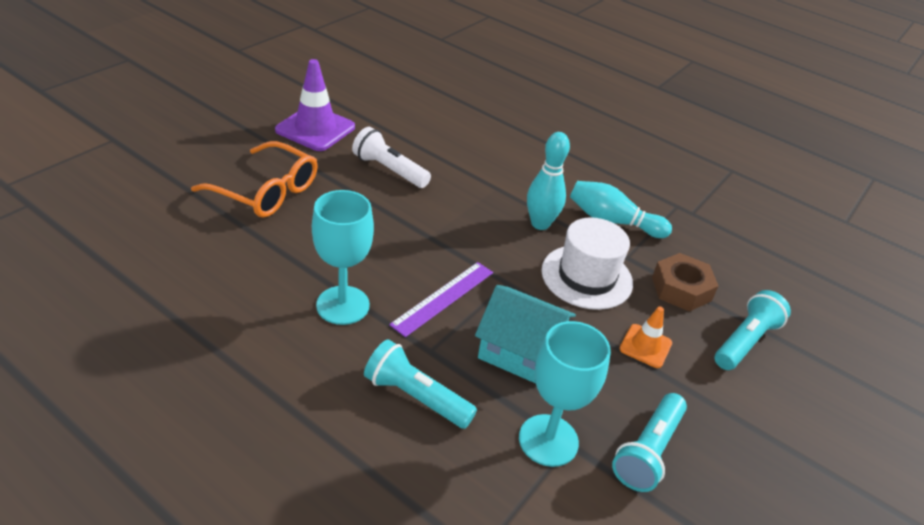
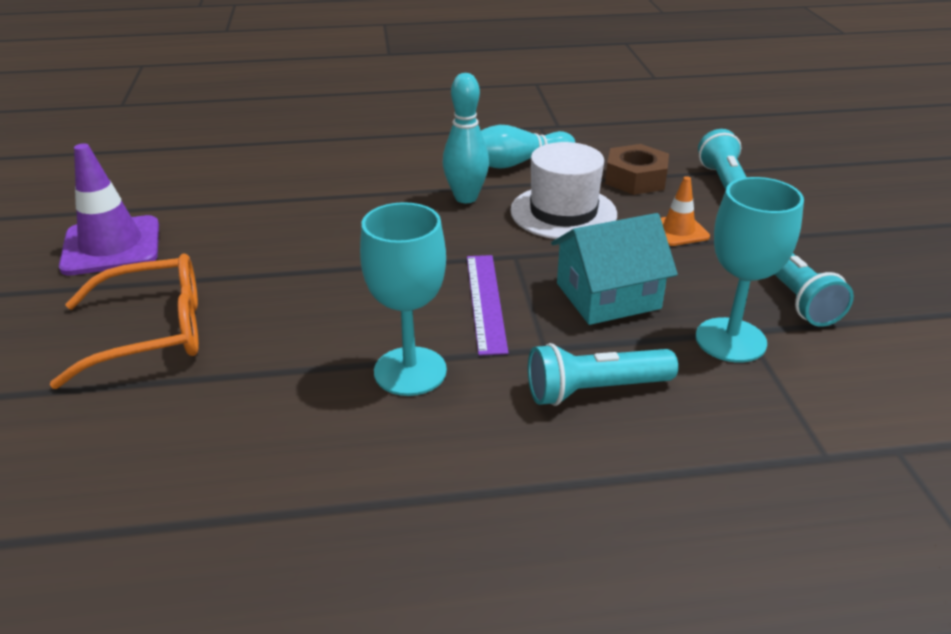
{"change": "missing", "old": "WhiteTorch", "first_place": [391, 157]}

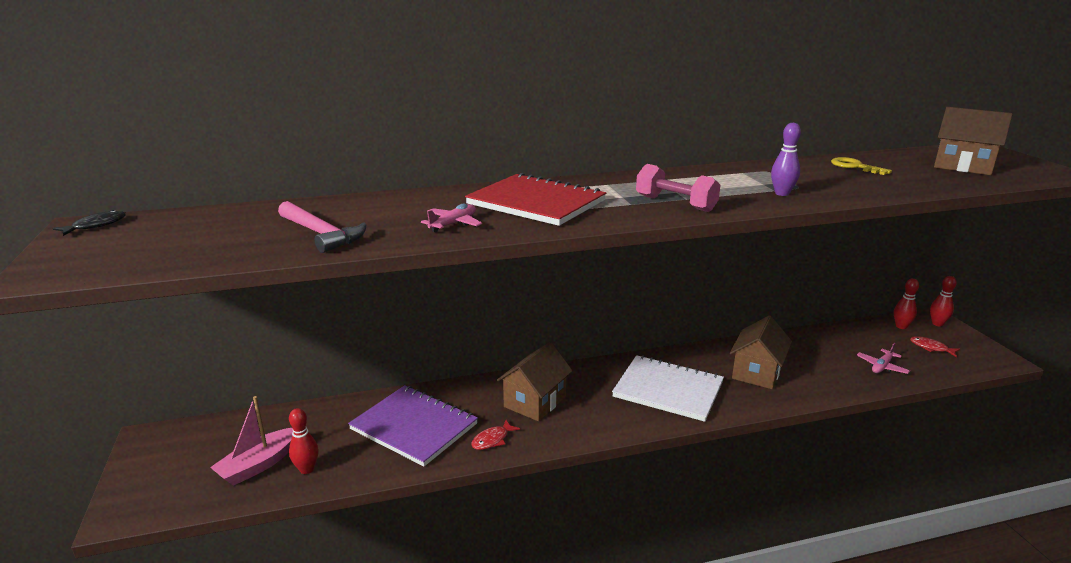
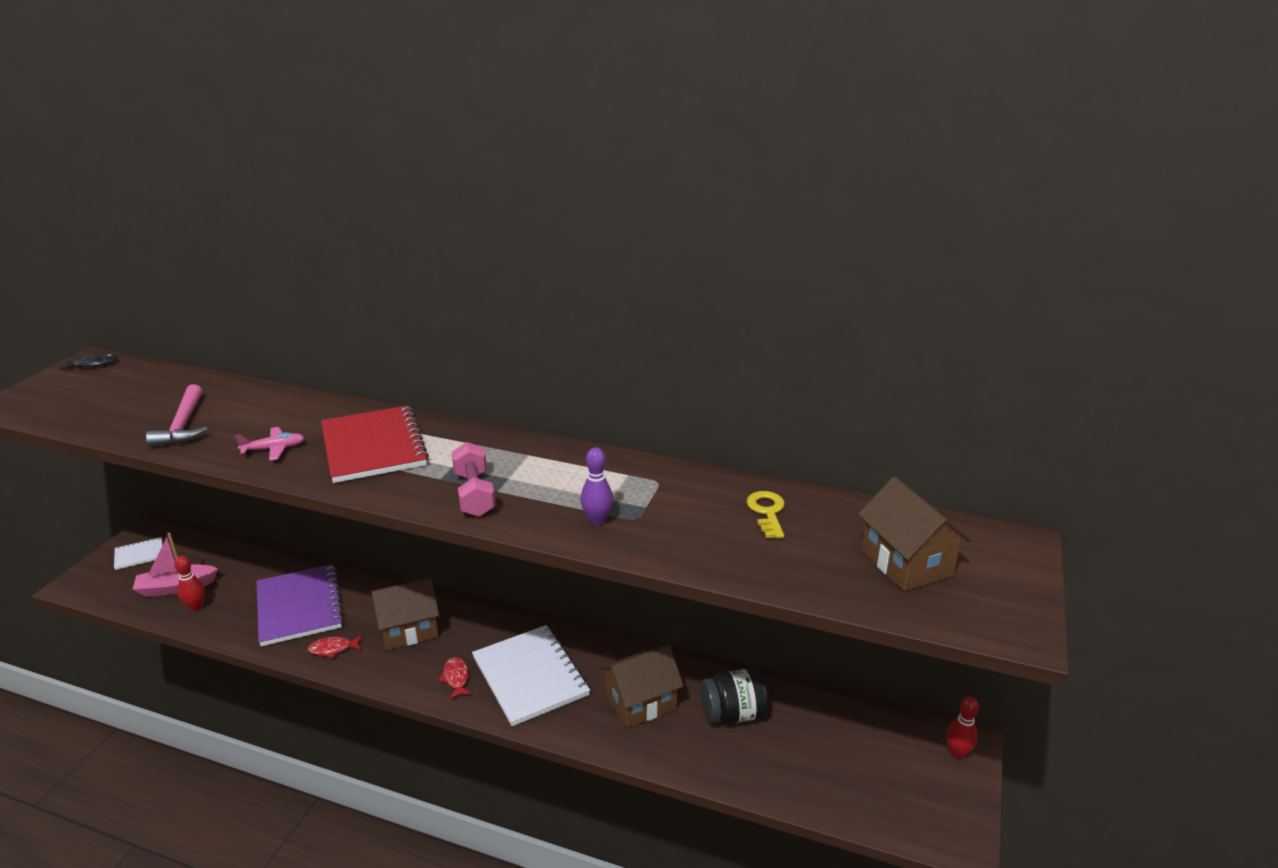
{"change": "missing", "old": "PinkAeroplane", "first_place": [883, 358]}
{"change": "missing", "old": "RedBowlingPin", "first_place": [906, 303]}
{"change": "appeared", "new": "WhiteExerciseBook", "second_place": [138, 553]}
{"change": "appeared", "new": "JetBlackJamJar", "second_place": [735, 696]}
{"change": "relocated", "old": "RedFish", "first_place": [935, 346], "second_place": [455, 678]}

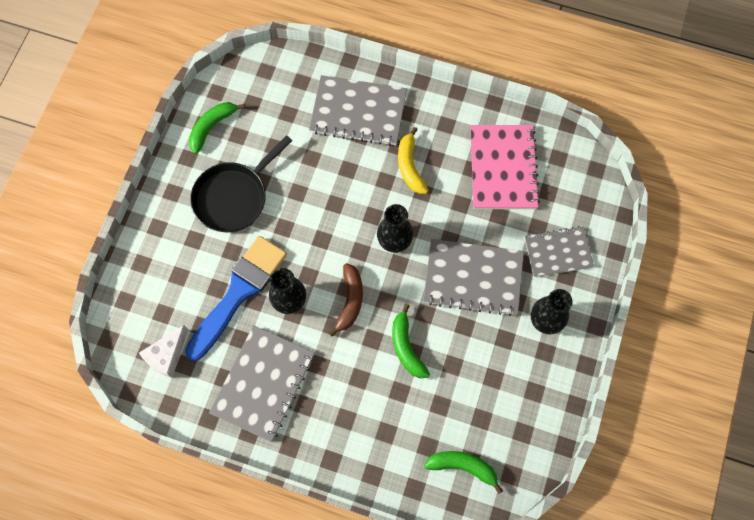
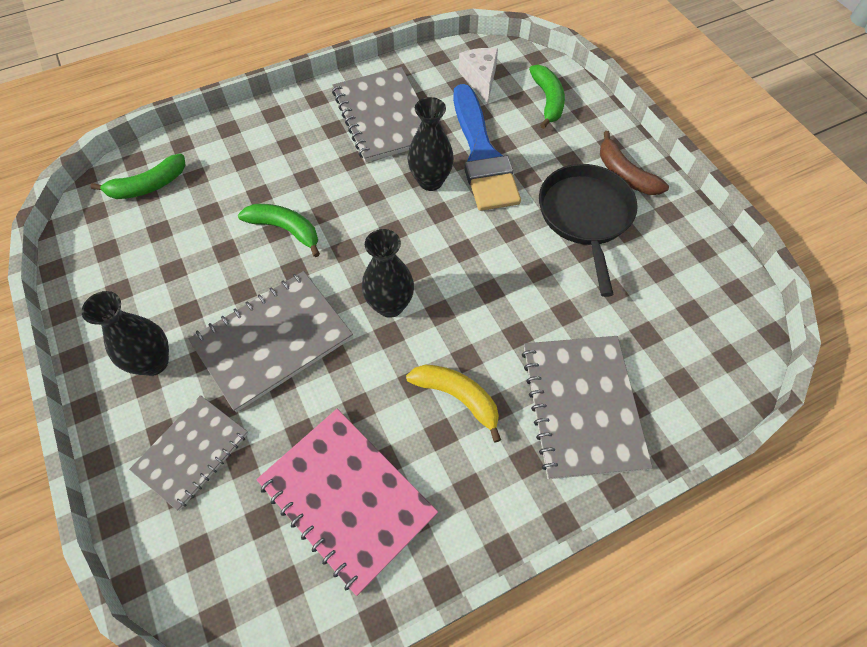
{"change": "relocated", "old": "LeafGreenToyBanana", "first_place": [217, 128], "second_place": [547, 97]}
{"change": "relocated", "old": "RussetToyBanana", "first_place": [346, 300], "second_place": [634, 163]}
{"change": "spun", "old": "AshGreyExerciseBook", "first_place": [358, 110], "second_place": [587, 407], "degrees": -60}

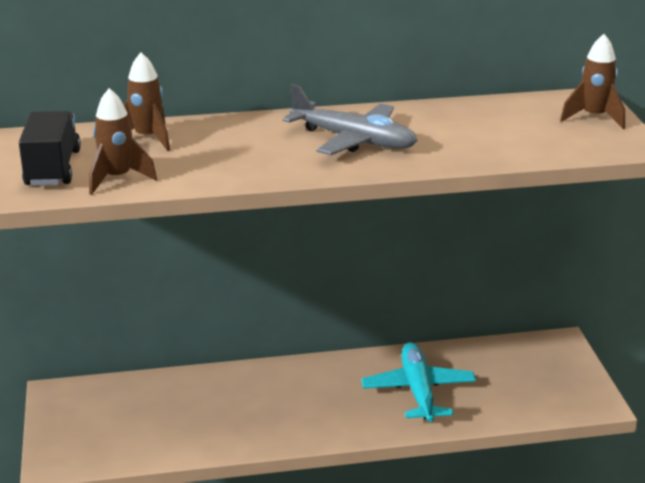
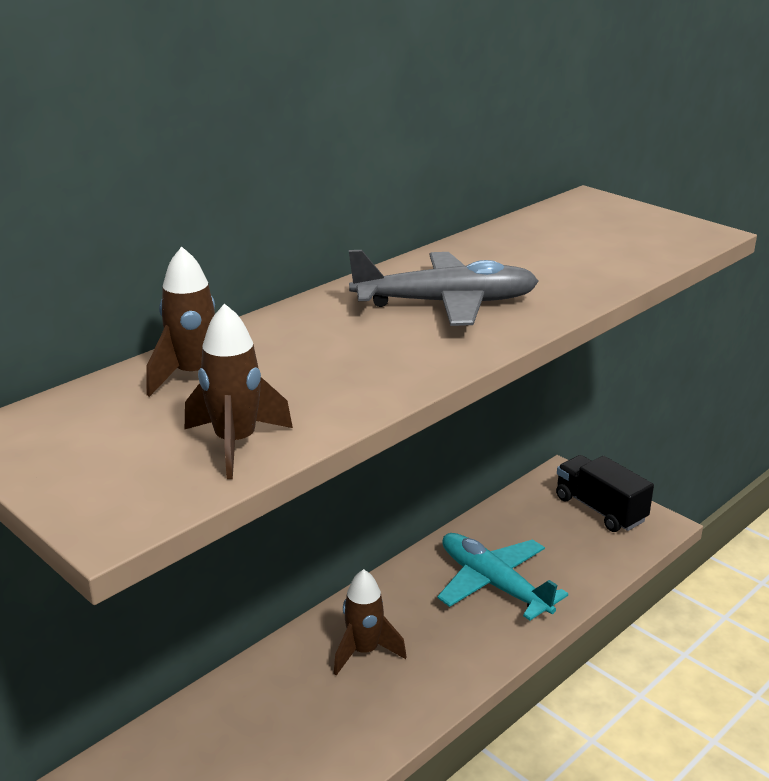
{"change": "relocated", "old": "JetBlackLorry", "first_place": [50, 148], "second_place": [605, 493]}
{"change": "relocated", "old": "RussetRocket", "first_place": [592, 81], "second_place": [370, 622]}

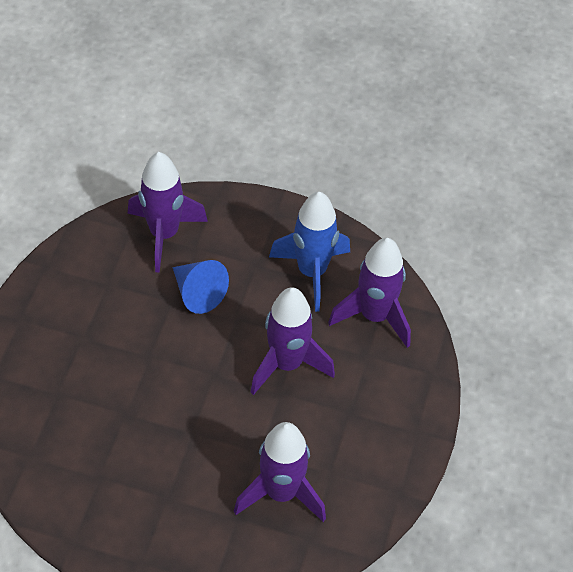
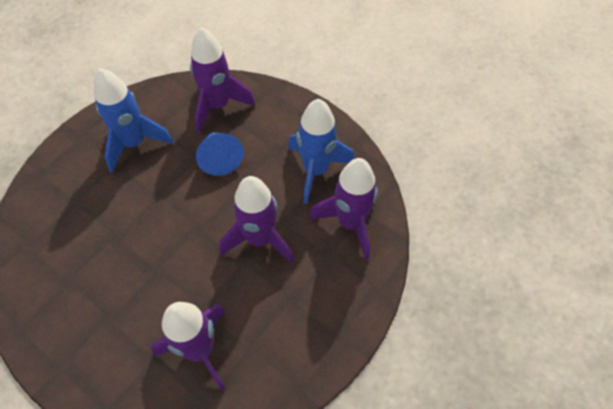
{"change": "appeared", "new": "CobaltRocket", "second_place": [133, 120]}

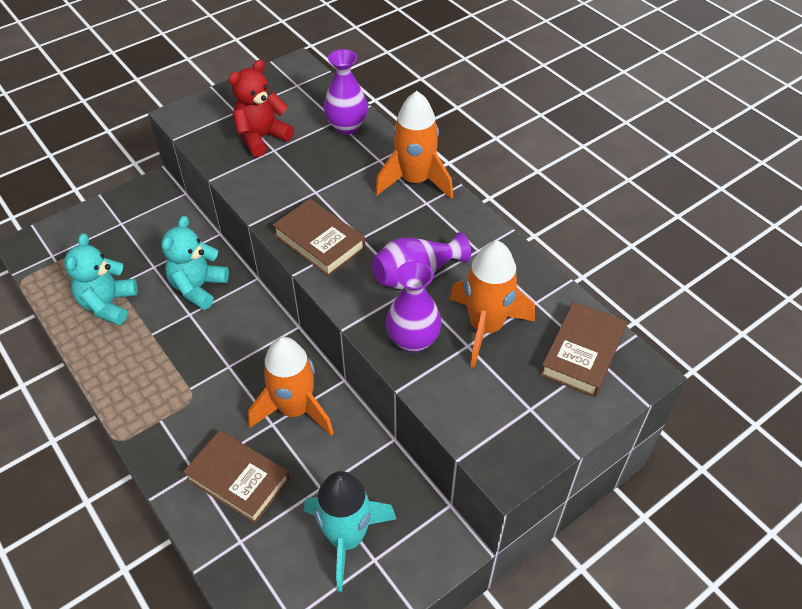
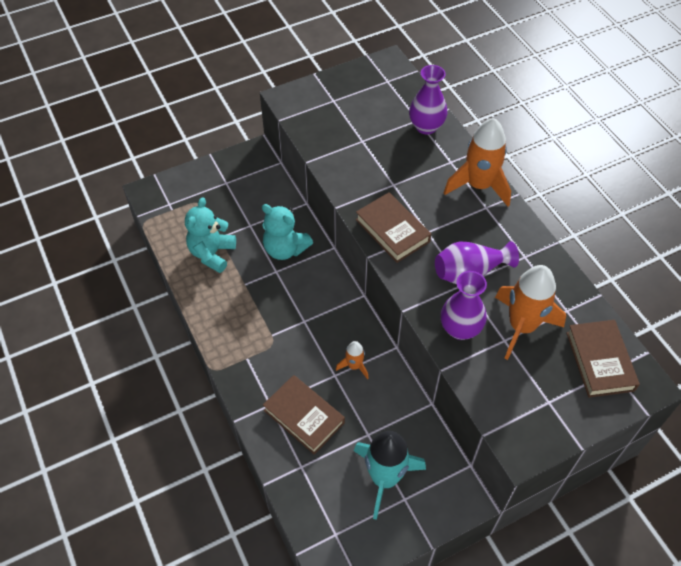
{"change": "missing", "old": "RedStuffedBear", "first_place": [261, 108]}
{"change": "spun", "old": "AquaStuffedBear", "first_place": [195, 263], "second_place": [287, 232], "degrees": -90}
{"change": "spun", "old": "RussetHardback", "first_place": [583, 349], "second_place": [603, 358], "degrees": -45}
{"change": "size", "old": "OrangeColouredRocket", "first_place": [291, 386], "second_place": [352, 360], "factor": 0.49}

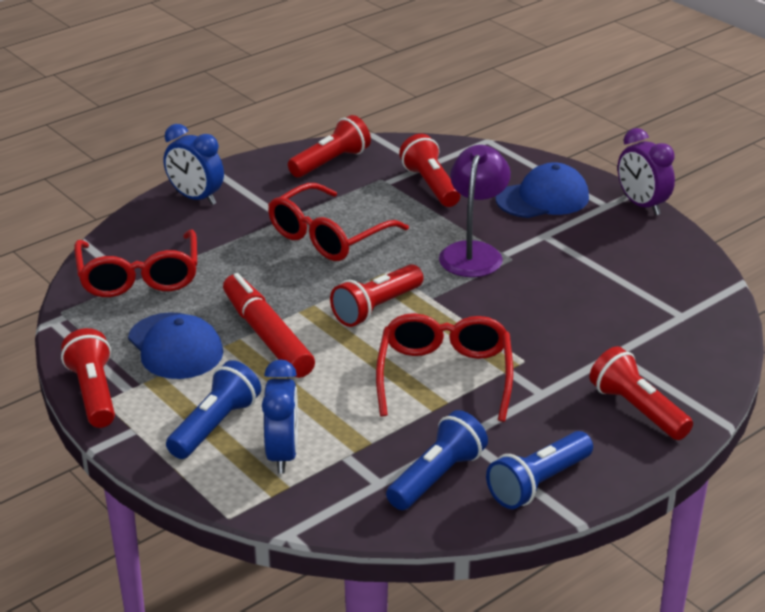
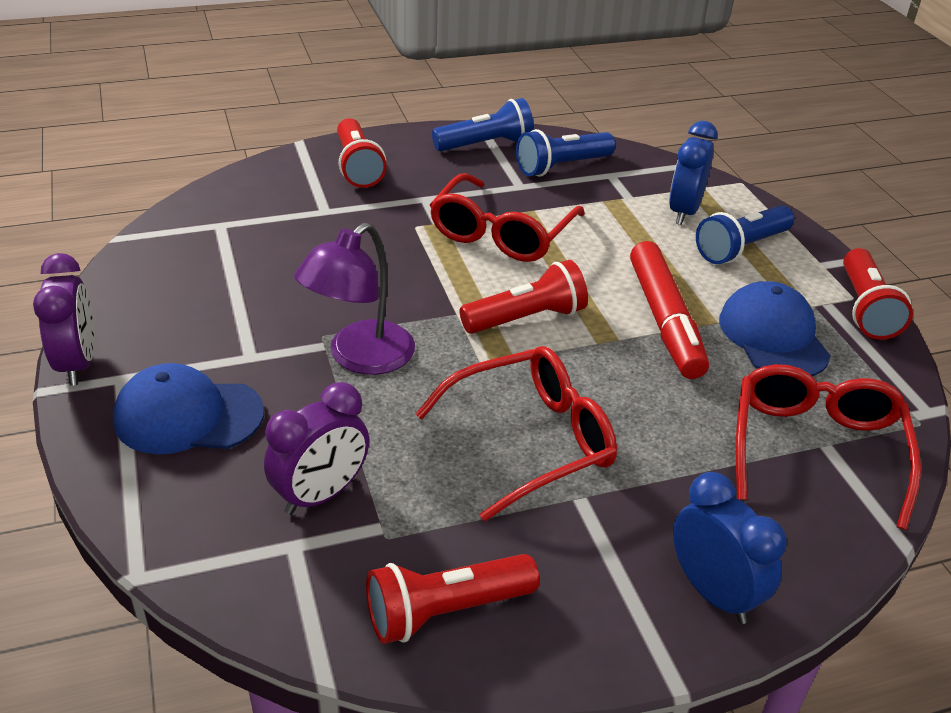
{"change": "exchanged", "old": "RedTorch", "new": "PurpleAlarmClock", "first_place": [429, 170], "second_place": [316, 448]}

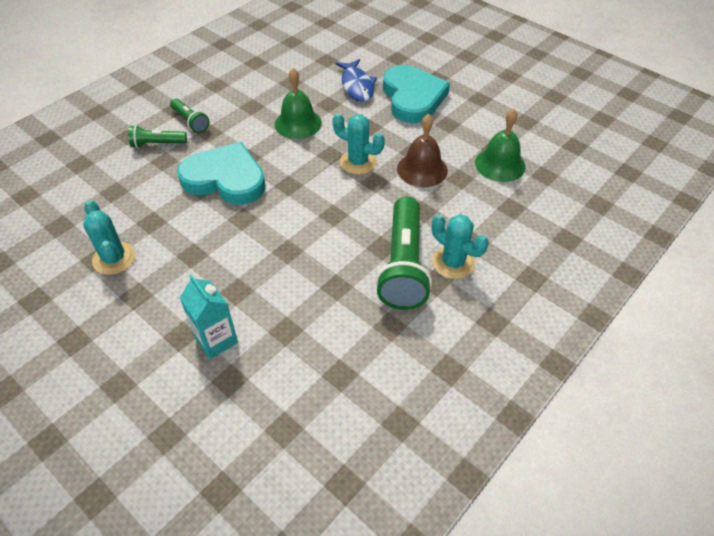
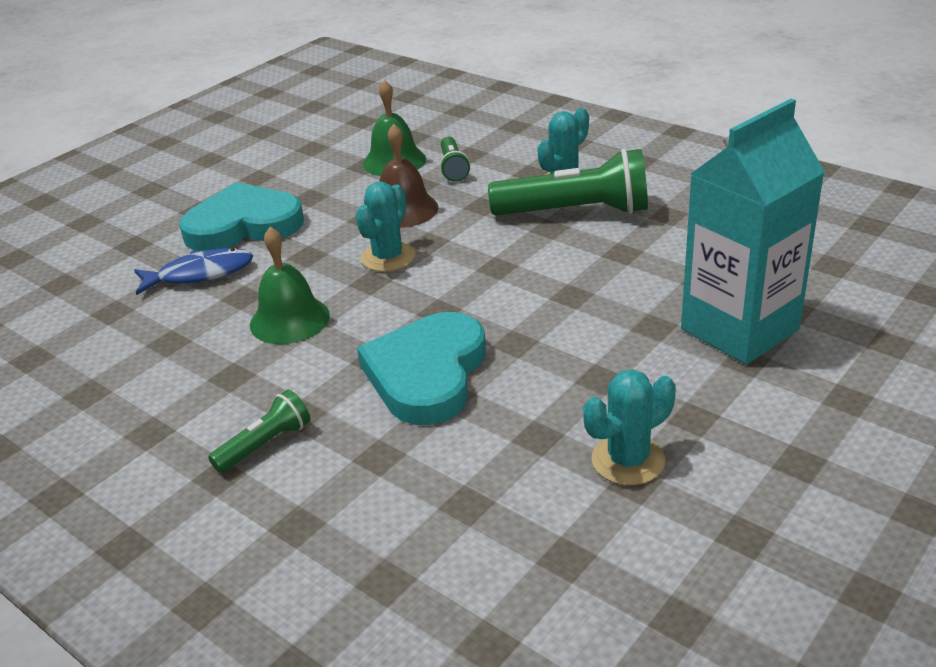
{"change": "relocated", "old": "LeafGreenTorch", "first_place": [157, 136], "second_place": [455, 159]}
{"change": "size", "old": "AquaJuiceCarton", "first_place": [208, 316], "second_place": [753, 232], "factor": 1.91}

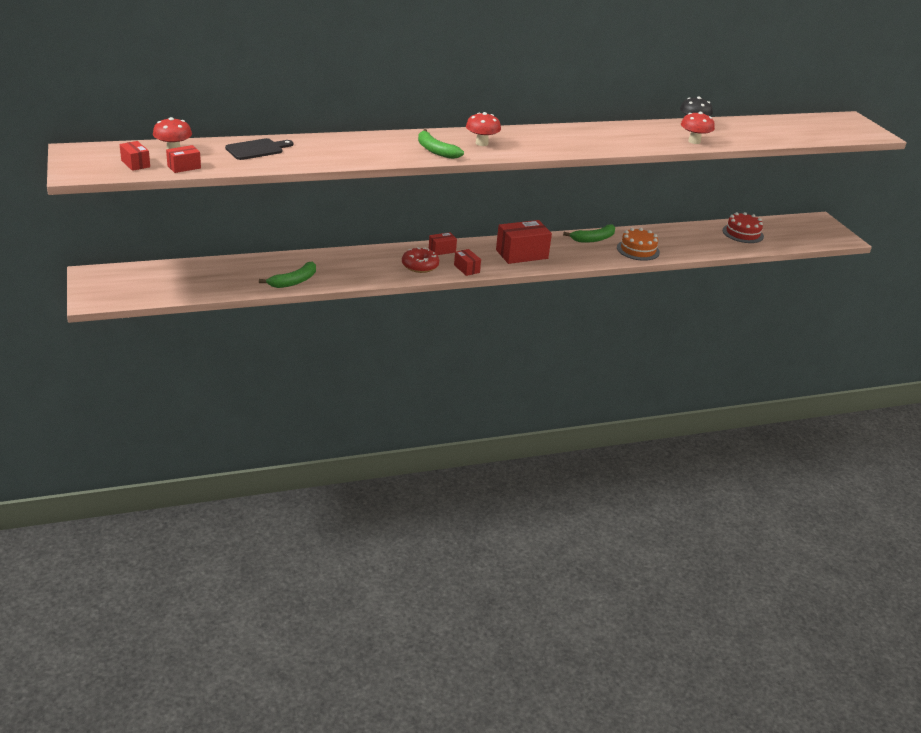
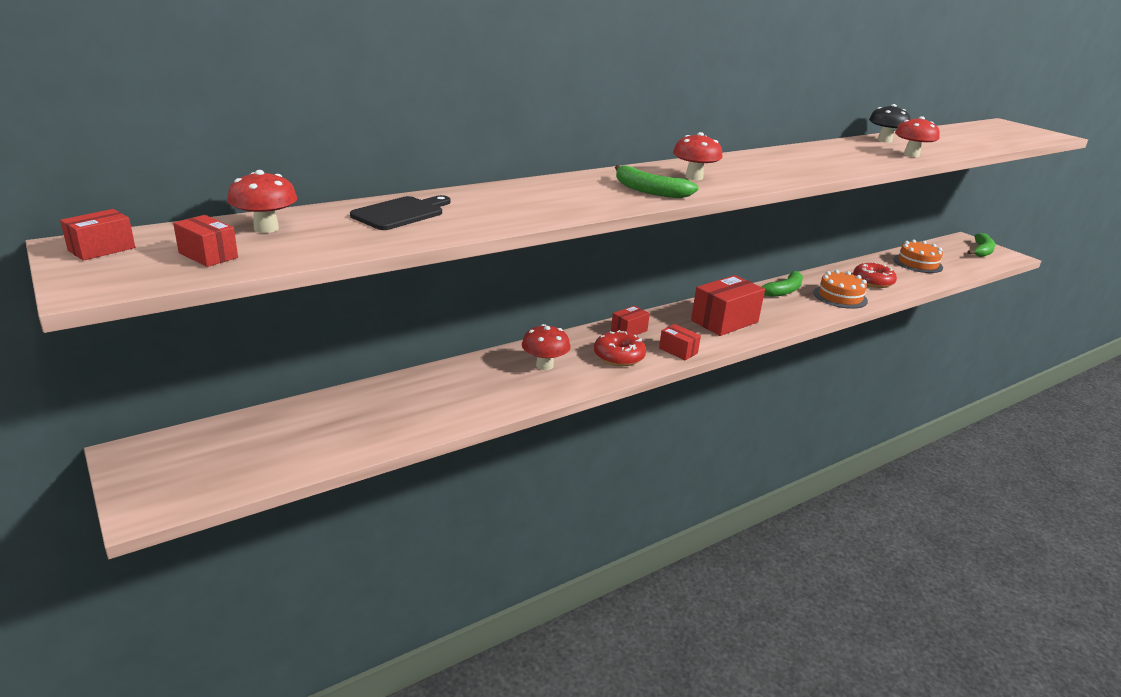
{"change": "appeared", "new": "RedToadstool", "second_place": [546, 347]}
{"change": "appeared", "new": "RedGlazedDonut", "second_place": [875, 275]}
{"change": "relocated", "old": "RedPackage", "first_place": [183, 159], "second_place": [97, 235]}
{"change": "relocated", "old": "LeafGreenToyBanana", "first_place": [287, 275], "second_place": [981, 245]}
{"change": "colour", "old": "RedGateau", "new": "OrangeColouredGateau", "first_place": [743, 227], "second_place": [918, 256]}

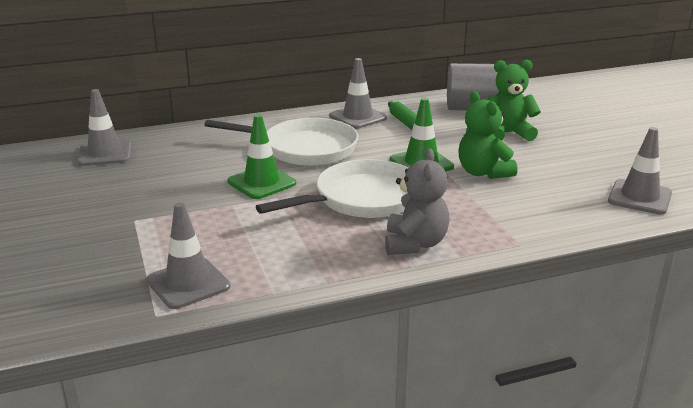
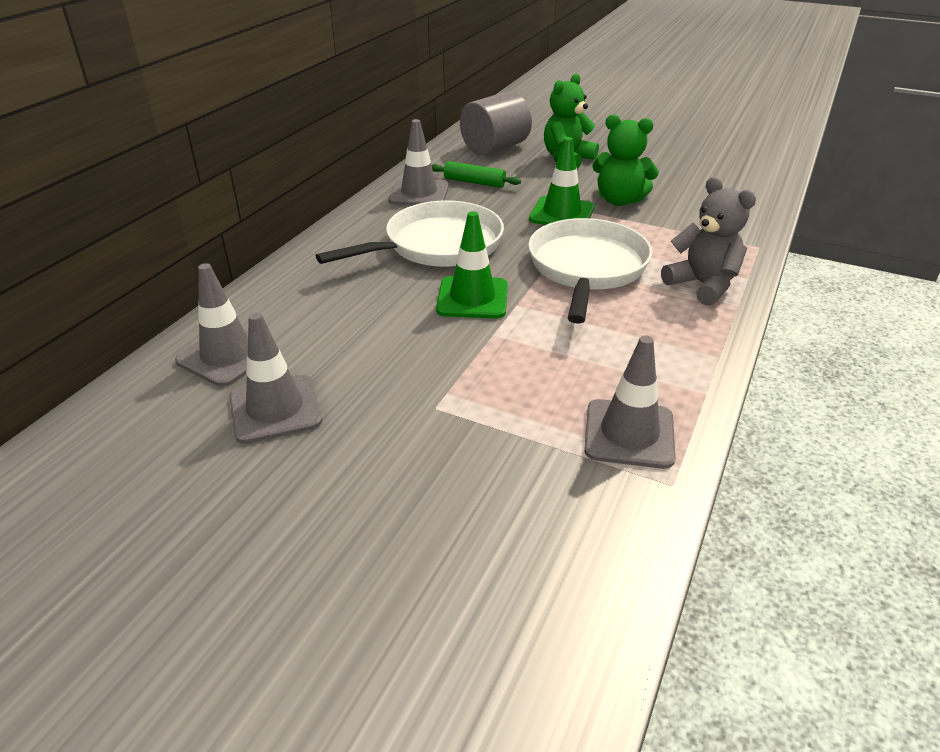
{"change": "relocated", "old": "AshGreySafetyCone", "first_place": [640, 171], "second_place": [276, 378]}

